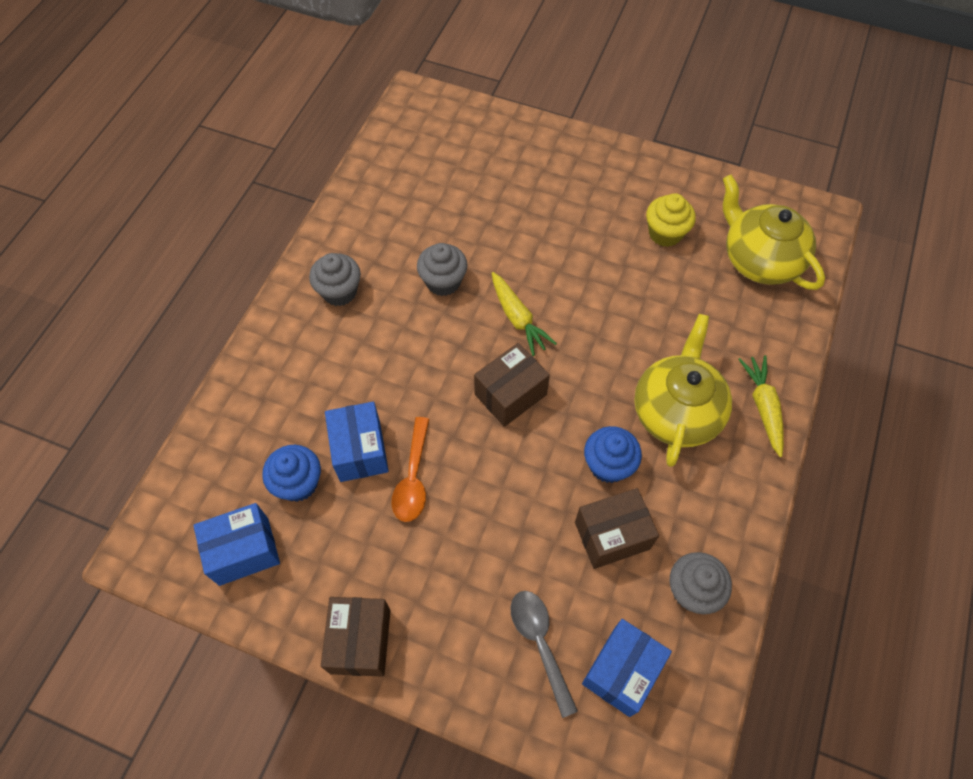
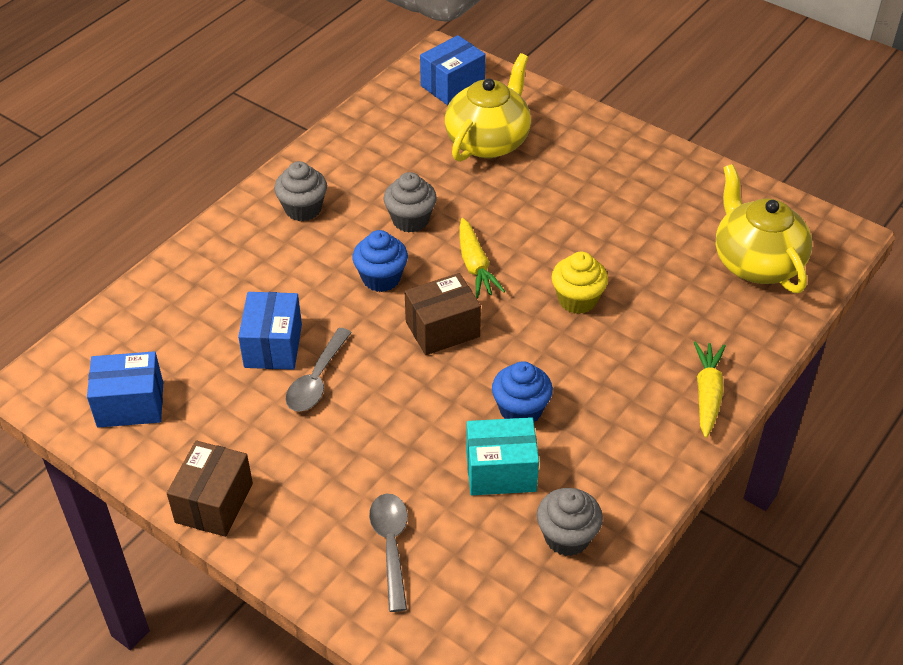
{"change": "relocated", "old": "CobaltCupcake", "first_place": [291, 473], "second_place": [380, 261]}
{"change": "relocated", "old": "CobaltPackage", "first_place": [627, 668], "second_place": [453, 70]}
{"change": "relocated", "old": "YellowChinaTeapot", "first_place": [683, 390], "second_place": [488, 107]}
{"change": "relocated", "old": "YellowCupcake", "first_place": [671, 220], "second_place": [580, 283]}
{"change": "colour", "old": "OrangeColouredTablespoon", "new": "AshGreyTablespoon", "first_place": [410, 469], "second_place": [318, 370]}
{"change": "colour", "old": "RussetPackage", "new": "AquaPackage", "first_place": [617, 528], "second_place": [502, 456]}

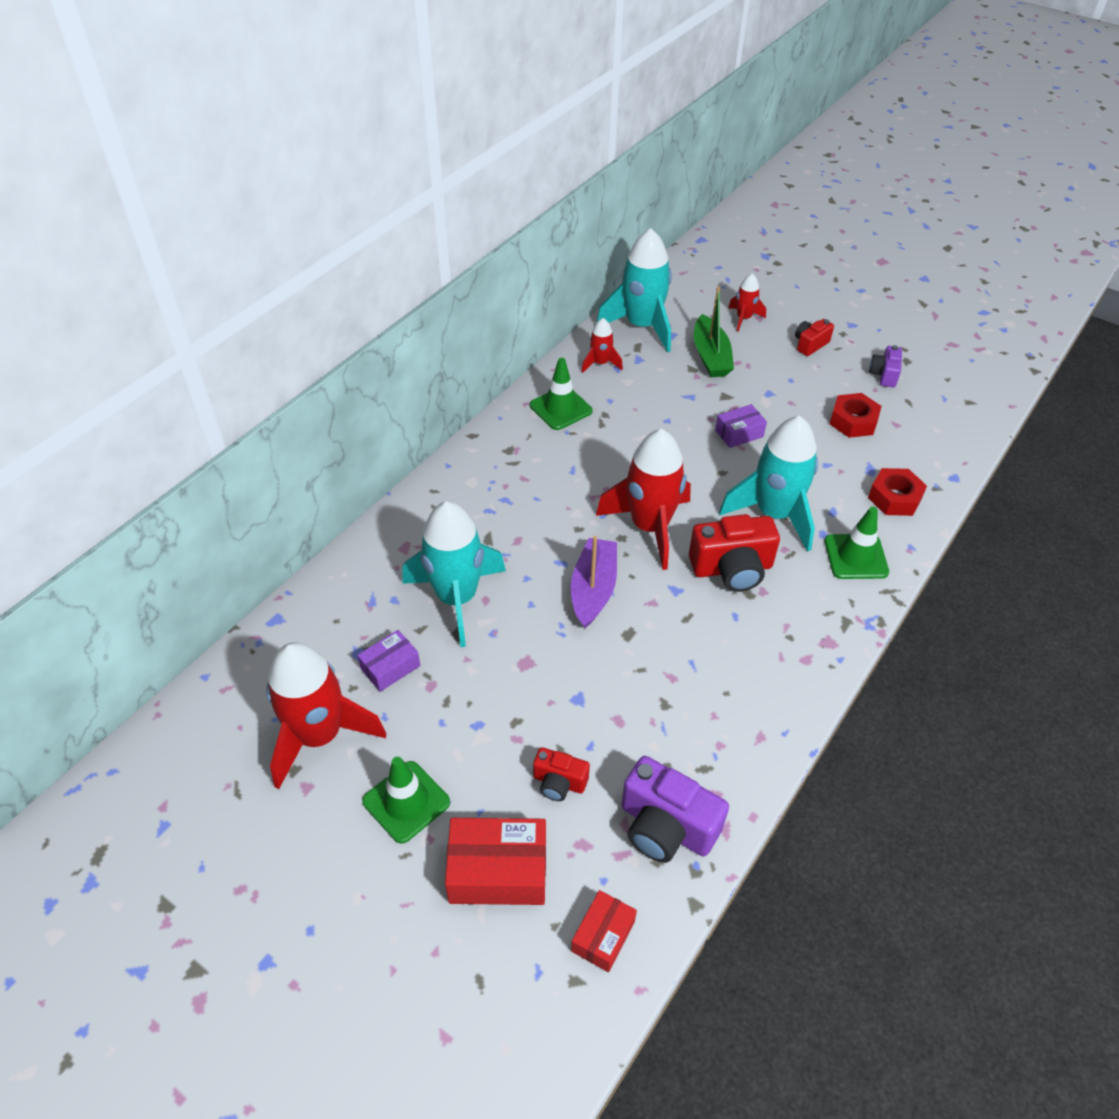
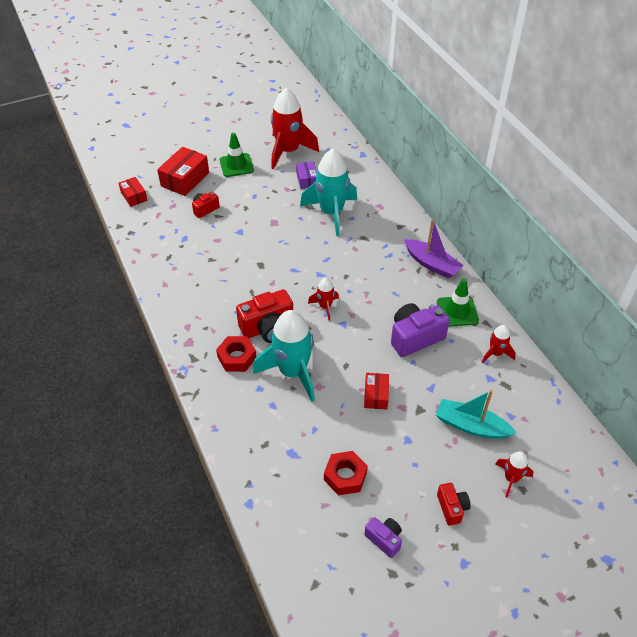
{"change": "missing", "old": "AquaRocket", "first_place": [634, 290]}
{"change": "missing", "old": "LeafGreenSafetyCone", "first_place": [857, 543]}
{"change": "relocated", "old": "PurpleToyBoat", "first_place": [594, 582], "second_place": [434, 248]}
{"change": "relocated", "old": "PurpleCompactCamera", "first_place": [675, 809], "second_place": [420, 330]}
{"change": "relocated", "old": "RedNut", "first_place": [897, 492], "second_place": [236, 354]}
{"change": "colour", "old": "LeafGreenToyBoat", "new": "AquaToyBoat", "first_place": [714, 331], "second_place": [476, 414]}
{"change": "colour", "old": "PurplePackage", "new": "RedPackage", "first_place": [741, 426], "second_place": [376, 391]}
{"change": "spun", "old": "RedCompactCamera", "first_place": [734, 553], "second_place": [264, 316], "degrees": -135}
{"change": "size", "old": "RedRocket", "first_place": [643, 499], "second_place": [323, 299], "factor": 0.49}

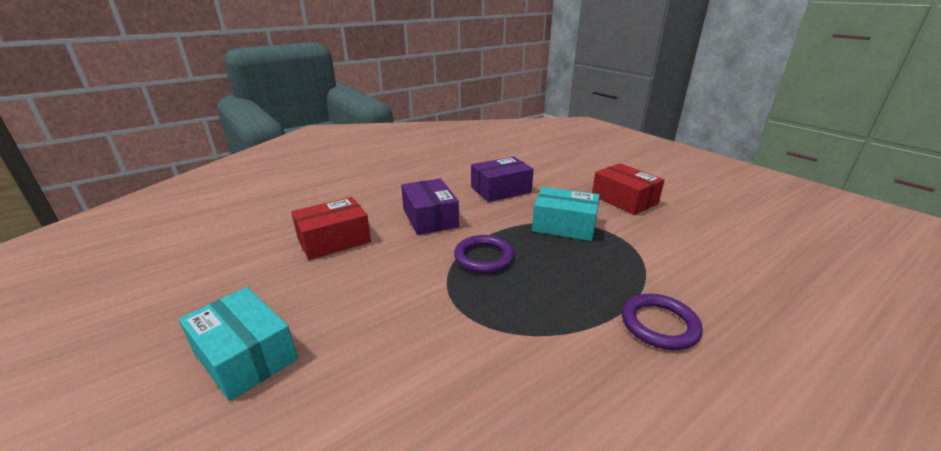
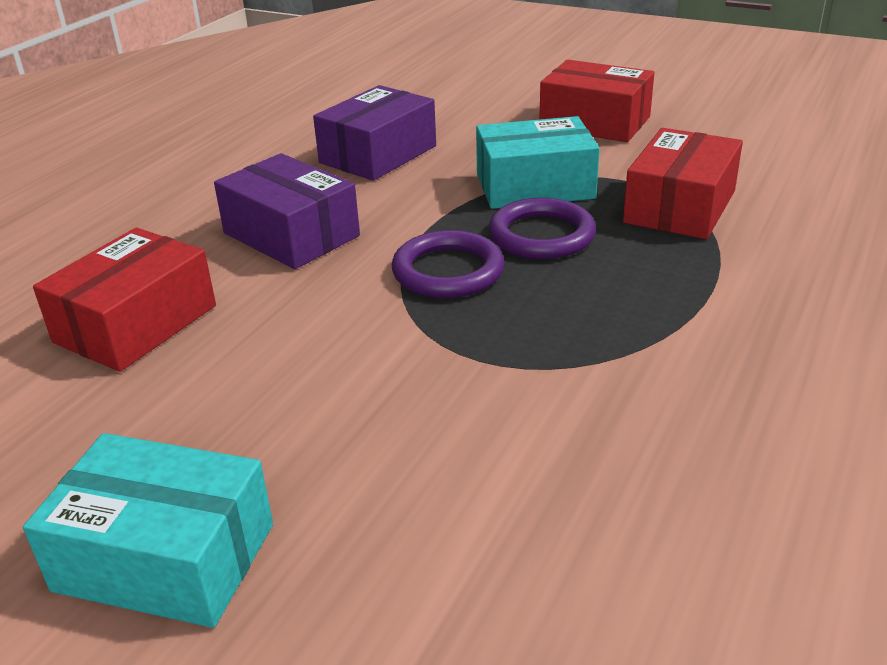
{"change": "appeared", "new": "RedPackage", "second_place": [683, 183]}
{"change": "relocated", "old": "PurpleTorus", "first_place": [662, 322], "second_place": [542, 228]}

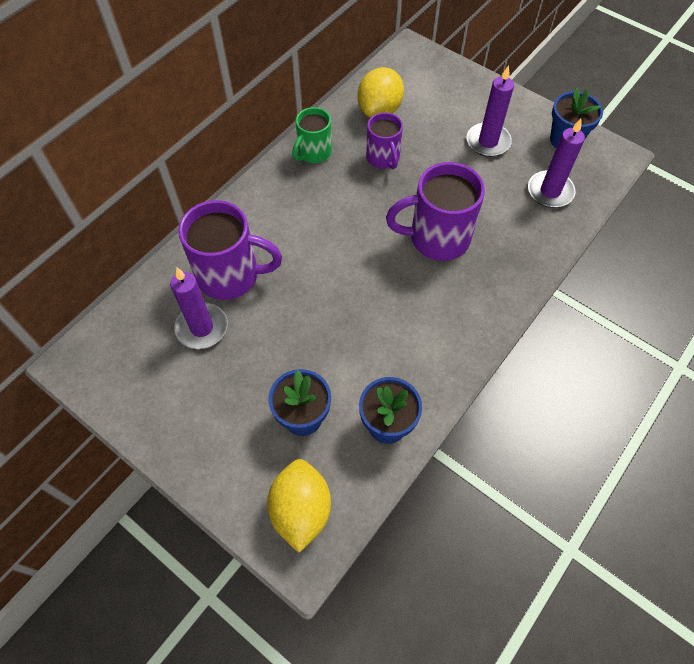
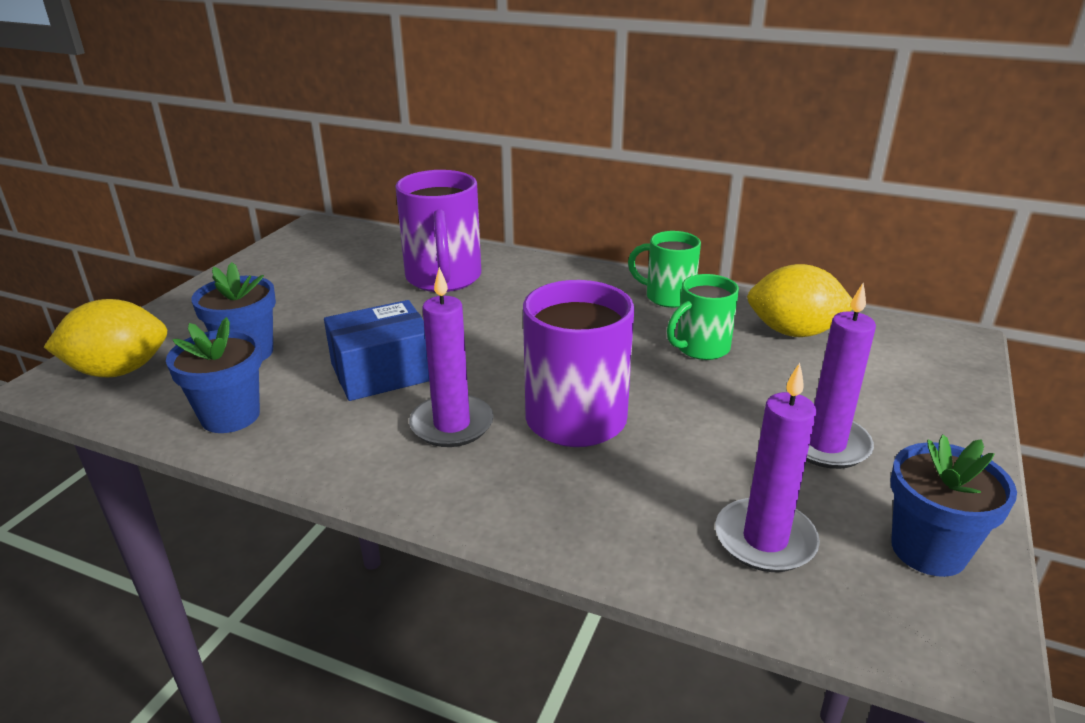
{"change": "appeared", "new": "CobaltPackage", "second_place": [376, 350]}
{"change": "relocated", "old": "PurpleCandle", "first_place": [199, 308], "second_place": [451, 357]}
{"change": "colour", "old": "PurpleMug", "new": "LeafGreenMug", "first_place": [384, 140], "second_place": [703, 317]}

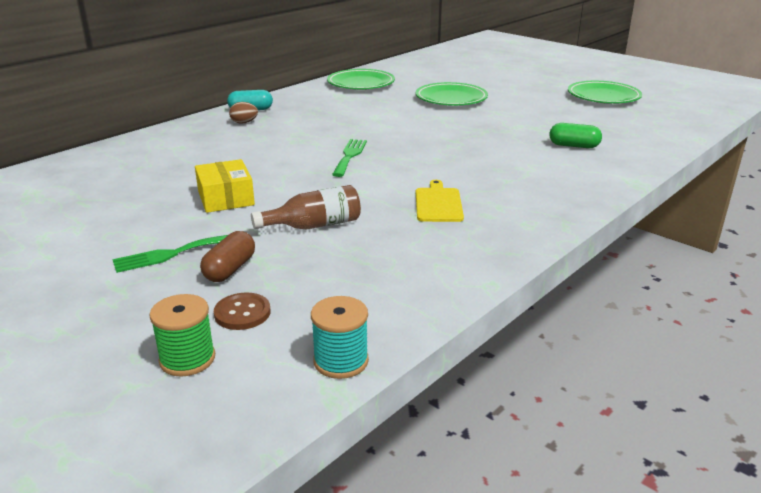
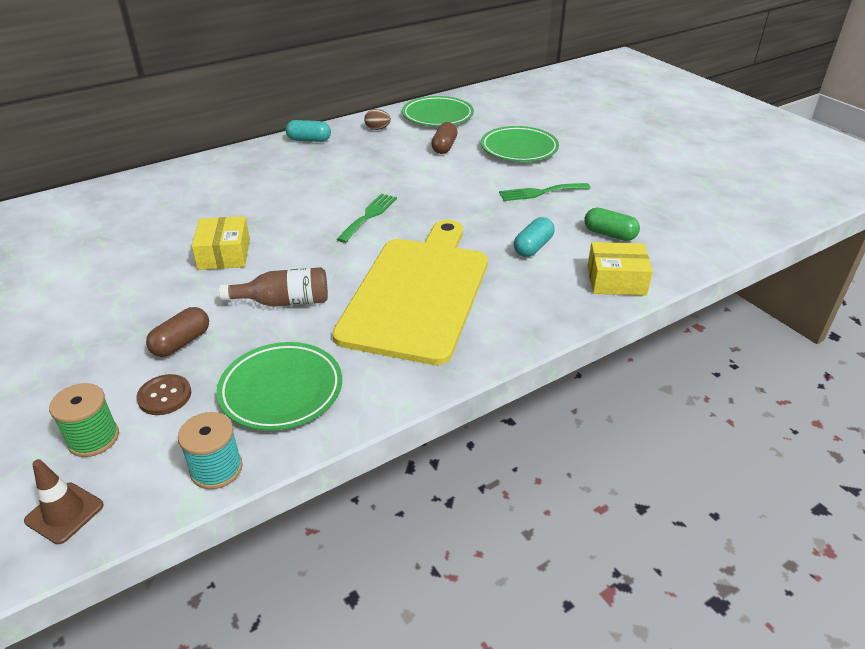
{"change": "appeared", "new": "RussetSafetyCone", "second_place": [64, 501]}
{"change": "appeared", "new": "RussetPillShape", "second_place": [444, 138]}
{"change": "appeared", "new": "AquaPillShape", "second_place": [534, 237]}
{"change": "appeared", "new": "YellowPackage", "second_place": [620, 269]}
{"change": "relocated", "old": "LeafGreenTableFork", "first_place": [170, 254], "second_place": [545, 192]}
{"change": "relocated", "old": "RussetEgg", "first_place": [243, 113], "second_place": [377, 119]}
{"change": "relocated", "old": "LeafGreenDinnerPlate", "first_place": [605, 92], "second_place": [279, 386]}
{"change": "size", "old": "YellowCuttingBoard", "first_place": [440, 201], "second_place": [410, 292], "factor": 2.48}

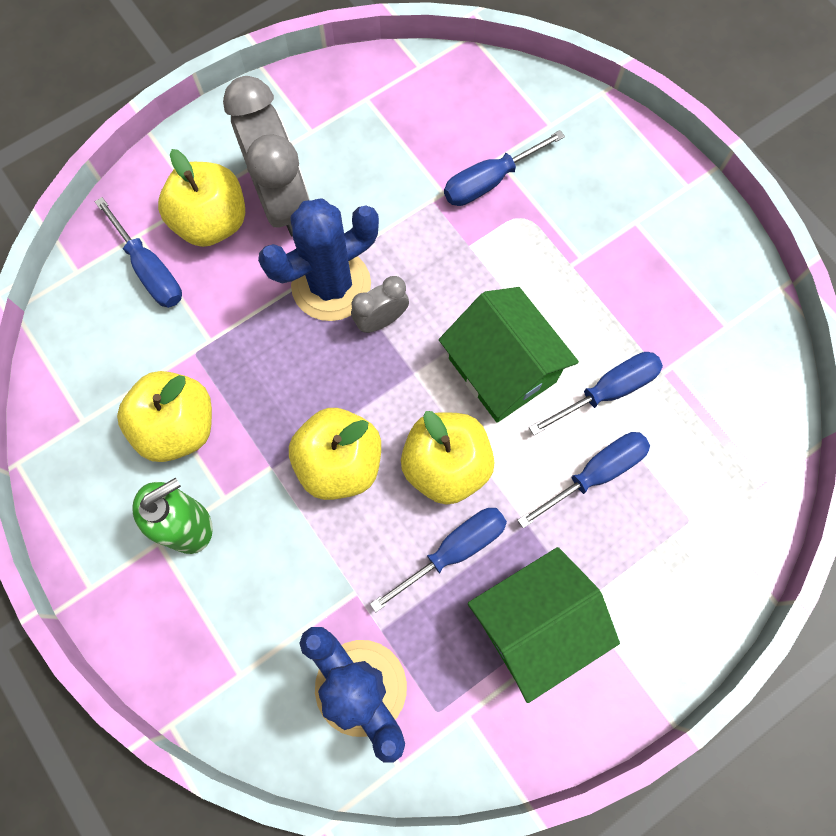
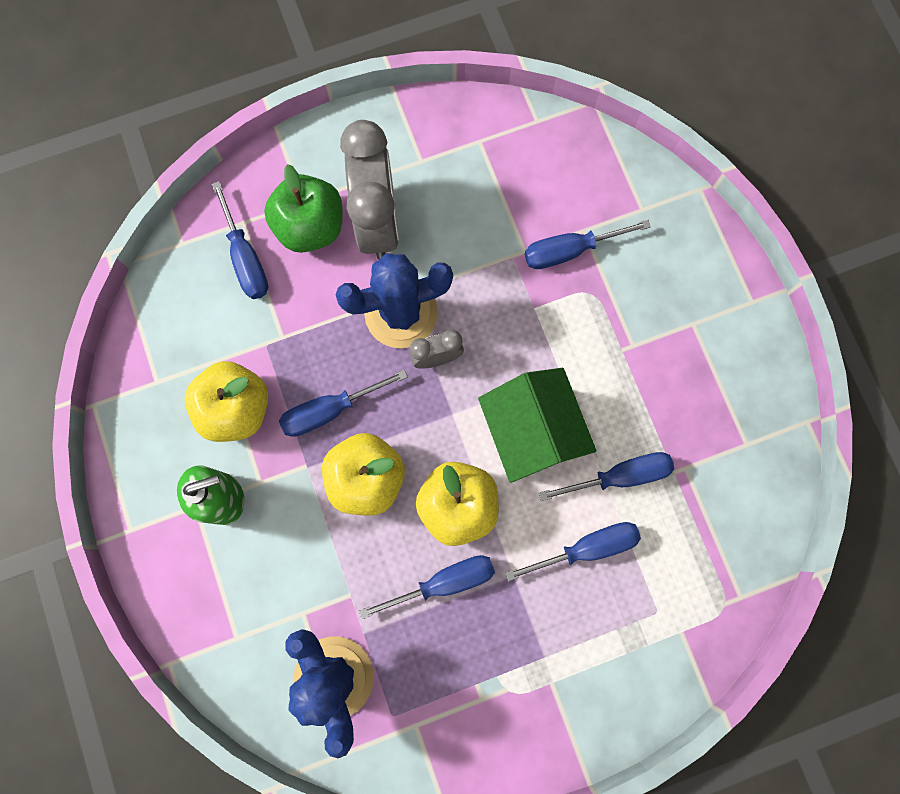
{"change": "missing", "old": "LeafGreenToyHouse", "first_place": [544, 625]}
{"change": "appeared", "new": "CobaltFlatScrewdriver", "second_place": [343, 403]}
{"change": "colour", "old": "YellowAppleFruit", "new": "LeafGreenAppleFruit", "first_place": [201, 198], "second_place": [303, 208]}

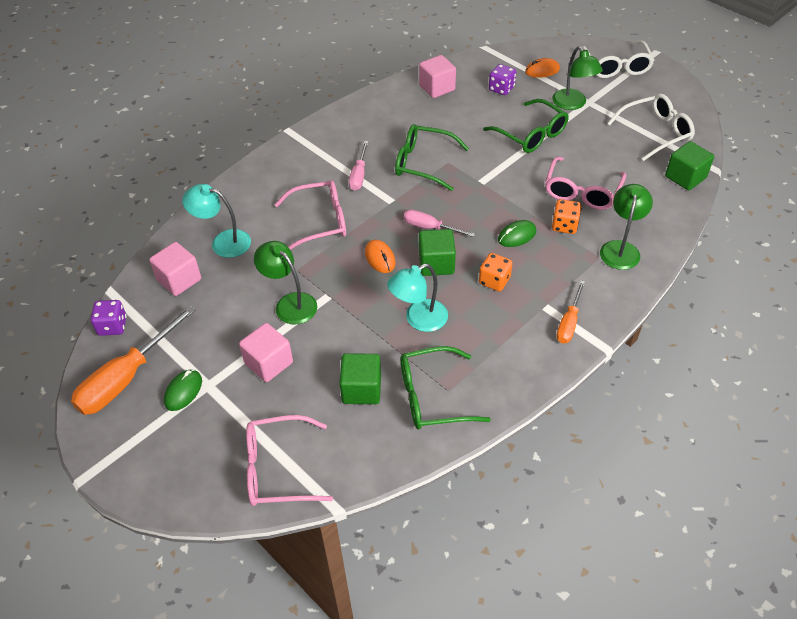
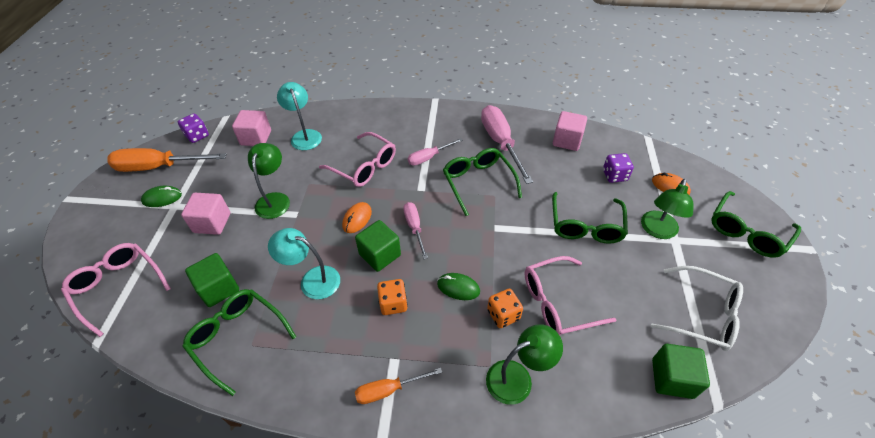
{"change": "appeared", "new": "PinkFlatScrewdriver", "second_place": [507, 144]}
{"change": "colour", "old": "WhiteEyeglasses", "new": "LeafGreenEyeglasses", "first_place": [617, 59], "second_place": [756, 224]}

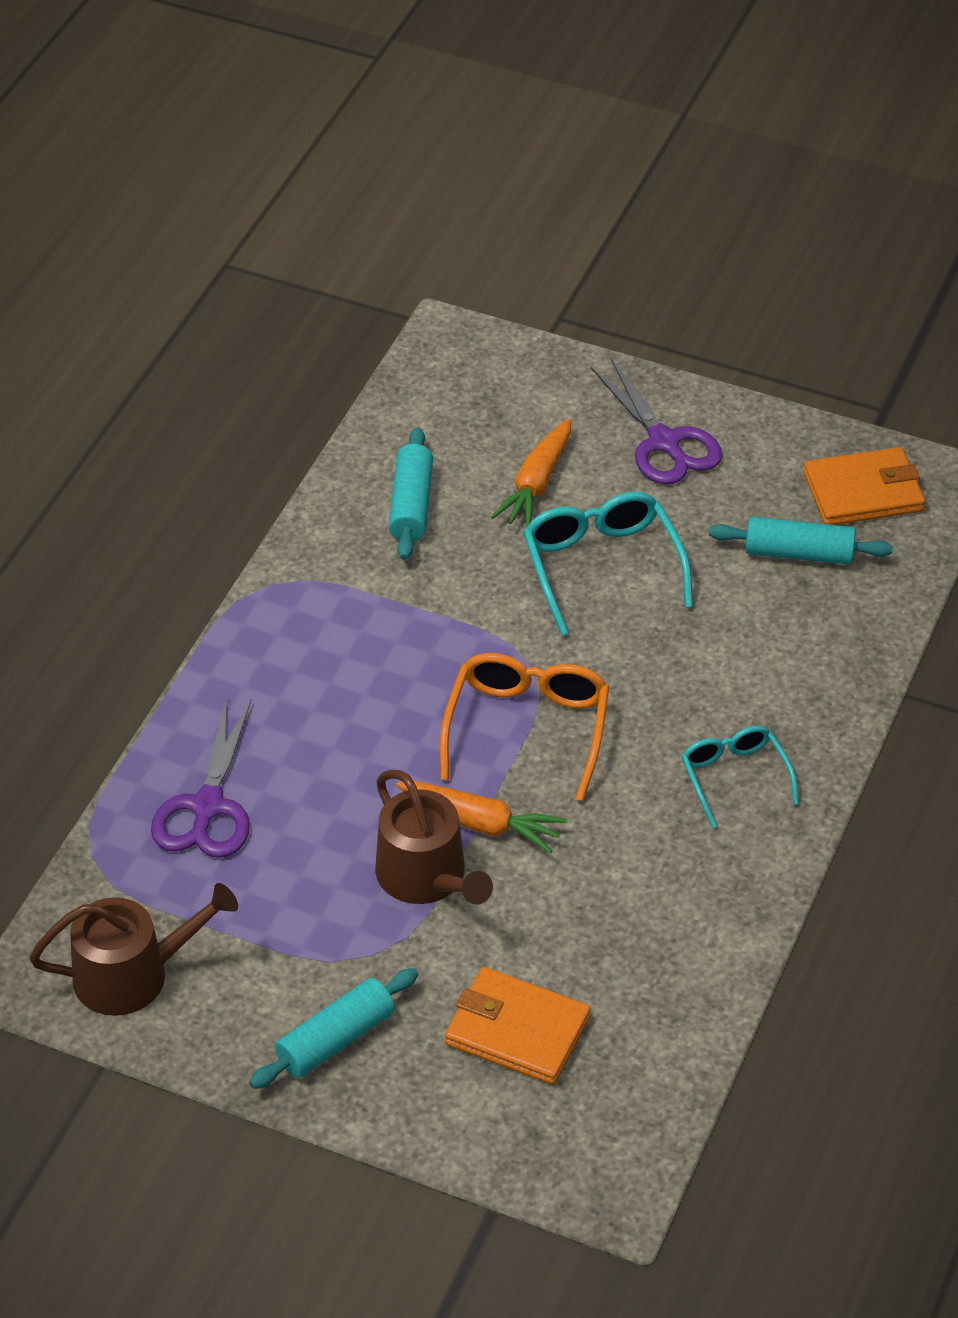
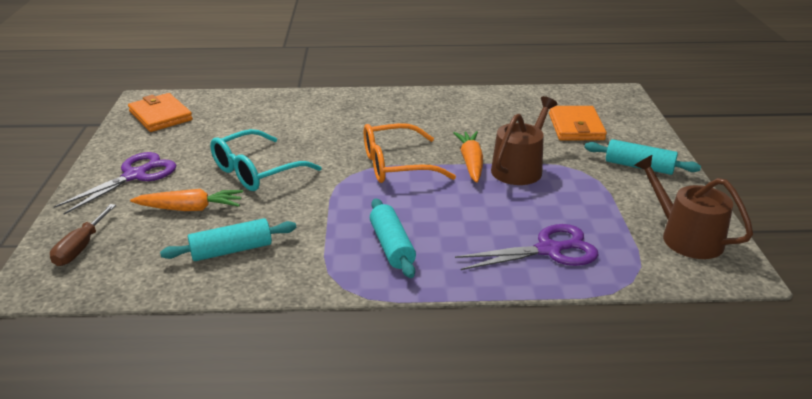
{"change": "missing", "old": "AquaEyeglasses", "first_place": [740, 777]}
{"change": "appeared", "new": "RussetFlatScrewdriver", "second_place": [83, 235]}
{"change": "relocated", "old": "AquaRollingPin", "first_place": [801, 541], "second_place": [393, 238]}

